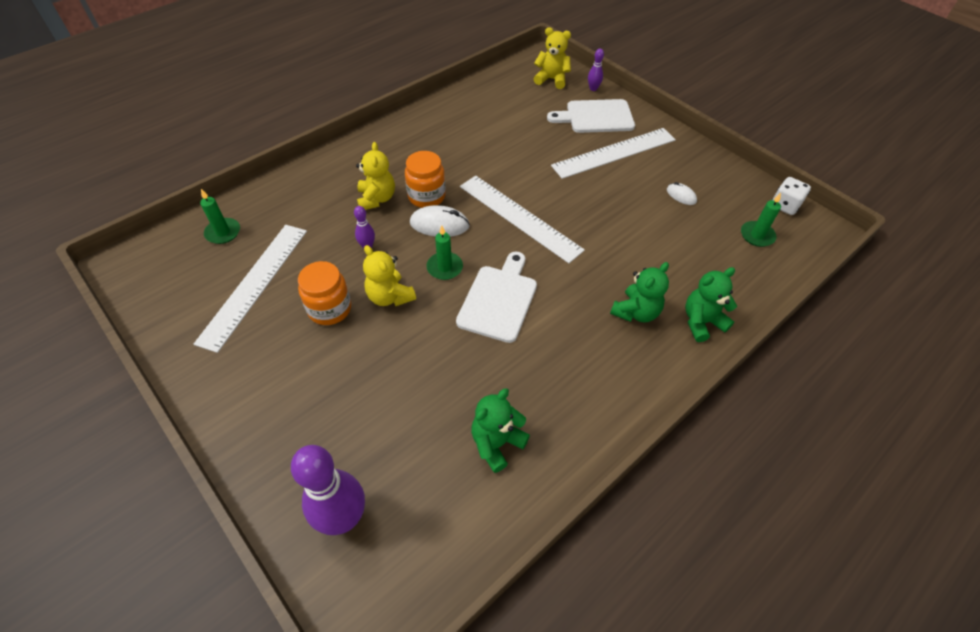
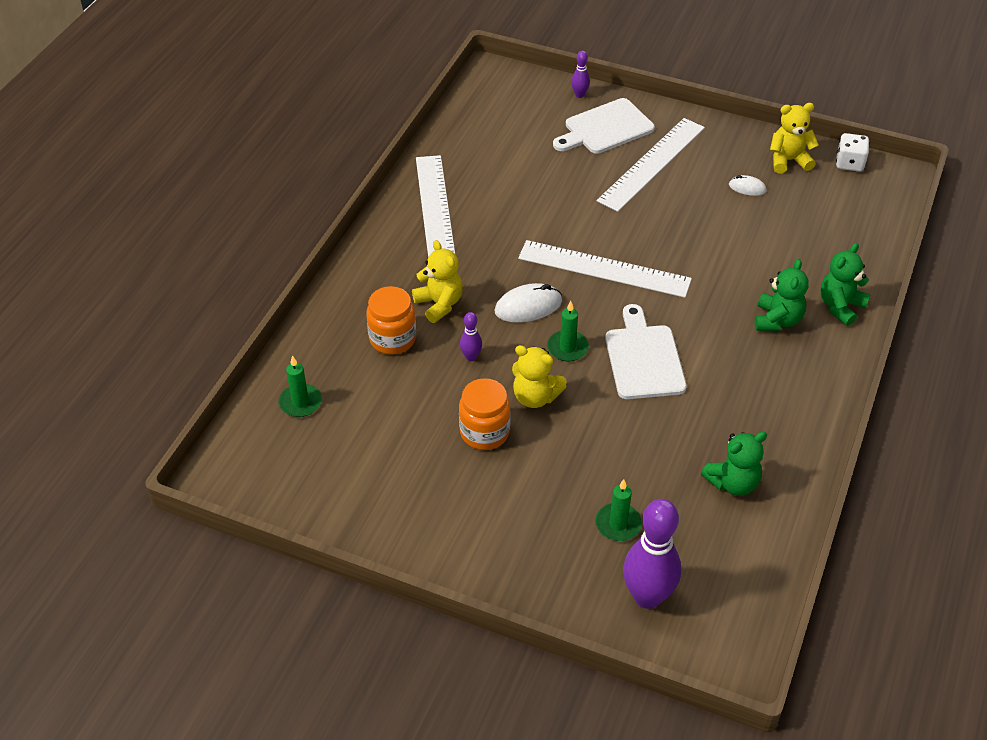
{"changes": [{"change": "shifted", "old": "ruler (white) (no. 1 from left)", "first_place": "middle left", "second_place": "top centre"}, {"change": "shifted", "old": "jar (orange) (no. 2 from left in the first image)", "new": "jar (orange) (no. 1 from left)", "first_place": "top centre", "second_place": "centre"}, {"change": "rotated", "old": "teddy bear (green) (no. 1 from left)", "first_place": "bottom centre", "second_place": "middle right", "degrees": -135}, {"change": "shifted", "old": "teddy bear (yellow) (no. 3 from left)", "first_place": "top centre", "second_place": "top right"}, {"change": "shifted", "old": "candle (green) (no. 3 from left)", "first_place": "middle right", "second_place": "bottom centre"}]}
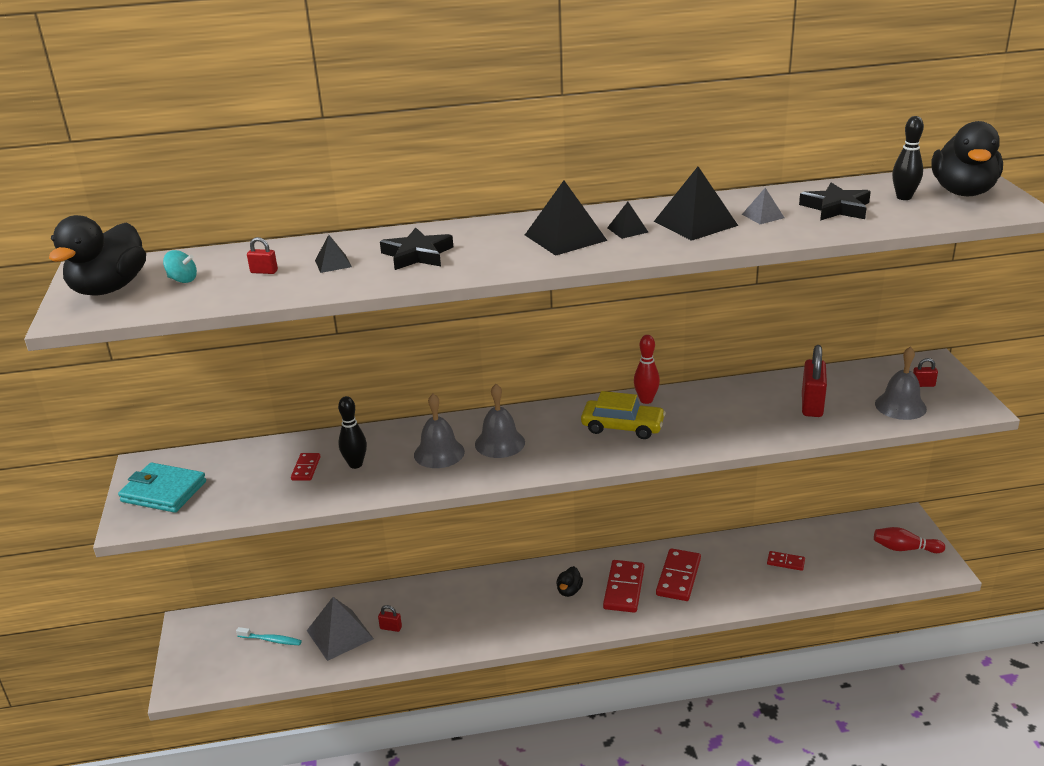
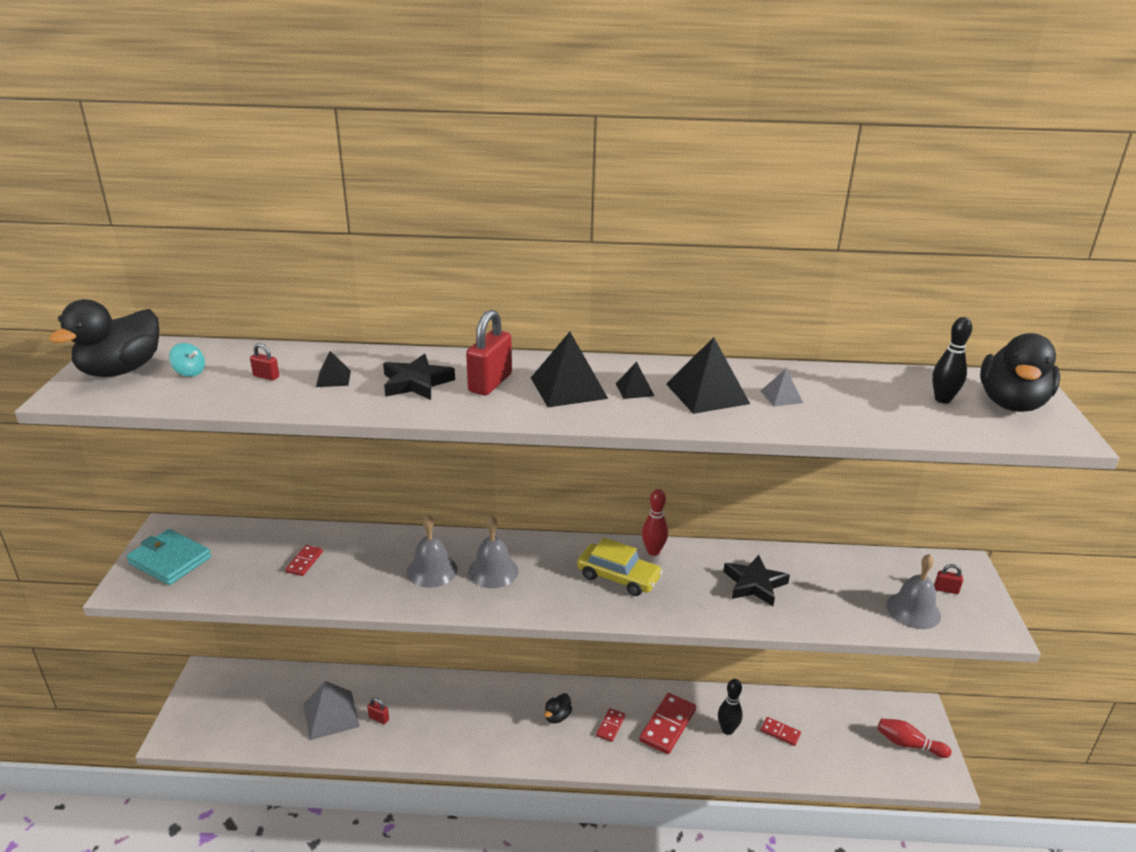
{"changes": [{"change": "gone", "old": "toothbrush (turquoise)", "first_place": "bottom left"}, {"change": "shifted", "old": "bowling pin (black) (no. 1 from left)", "first_place": "centre", "second_place": "bottom centre"}, {"change": "scaled", "old": "domino (red) (no. 2 from left)", "first_place": "bottom centre", "second_place": "bottom centre", "factor": 0.54}, {"change": "shifted", "old": "star (black) (no. 2 from left)", "first_place": "top right", "second_place": "bottom centre"}, {"change": "shifted", "old": "padlock (red) (no. 3 from left)", "first_place": "middle right", "second_place": "centre"}]}
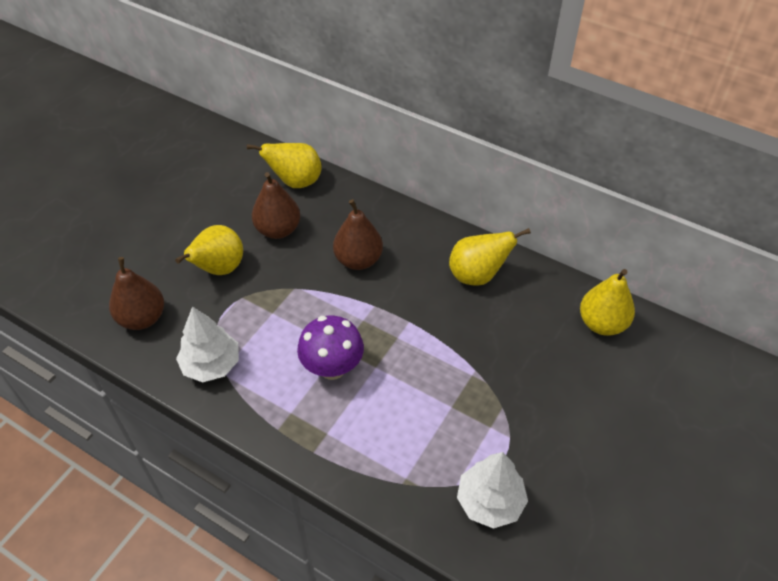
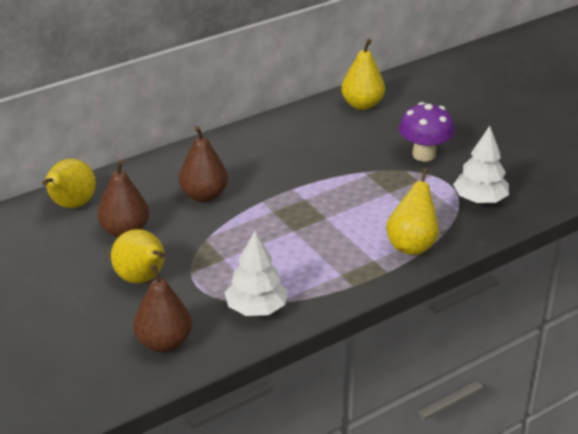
{"changes": [{"change": "shifted", "old": "mushroom (purple)", "first_place": "centre", "second_place": "top right"}, {"change": "shifted", "old": "pear (yellow) (no. 3 from left in the first image)", "new": "pear (yellow) (no. 4 from left)", "first_place": "centre", "second_place": "middle right"}]}
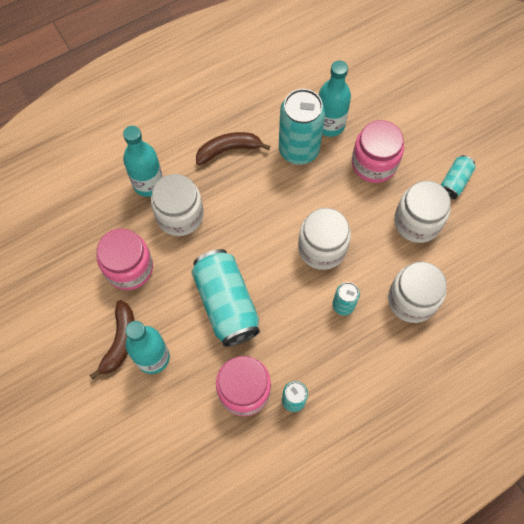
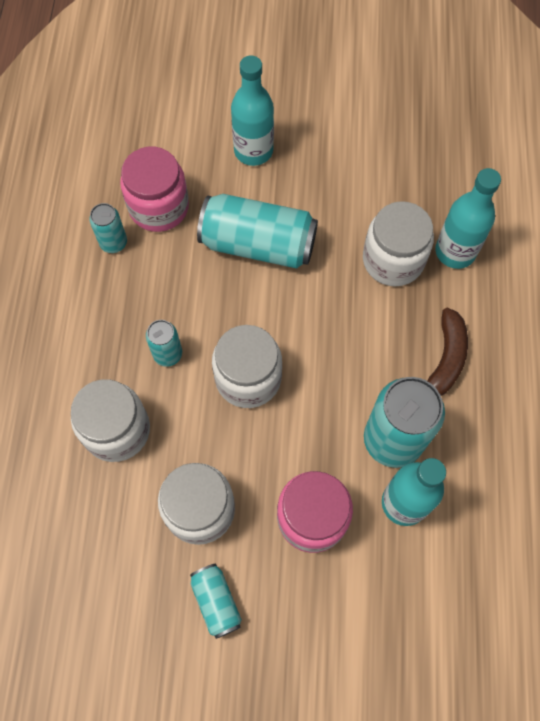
{"changes": [{"change": "gone", "old": "banana (brown) (no. 1 from left)", "first_place": "middle left"}, {"change": "gone", "old": "jar (pink) (no. 1 from left)", "first_place": "middle left"}]}
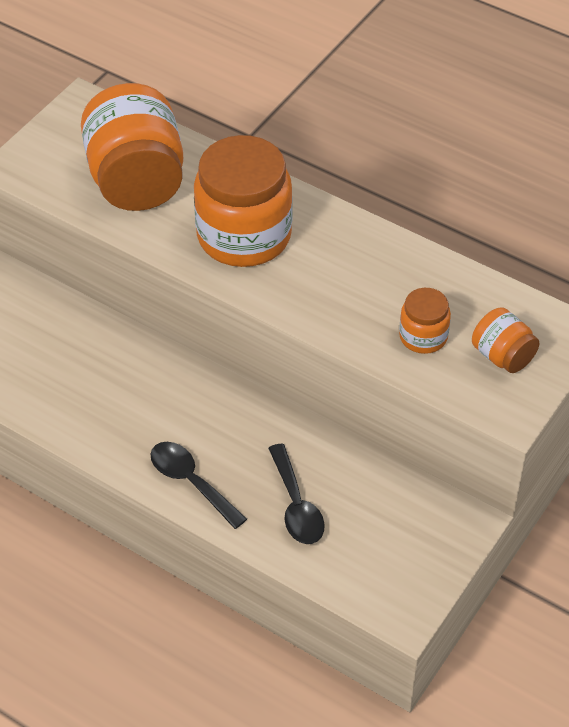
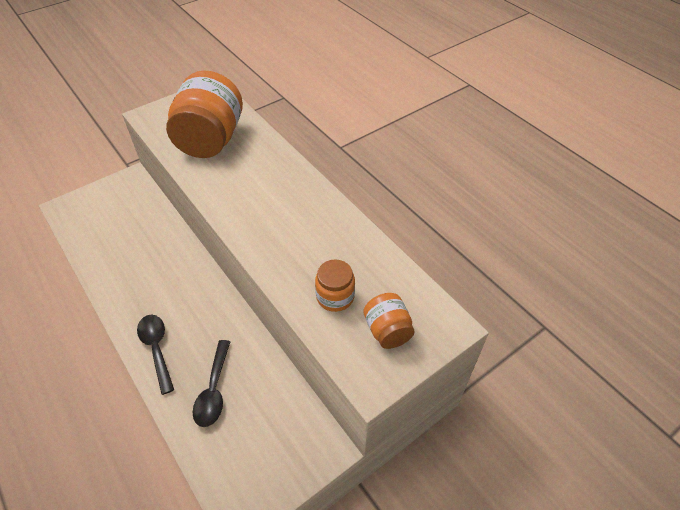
{"changes": [{"change": "gone", "old": "jar (orange) (no. 2 from left)", "first_place": "top centre"}]}
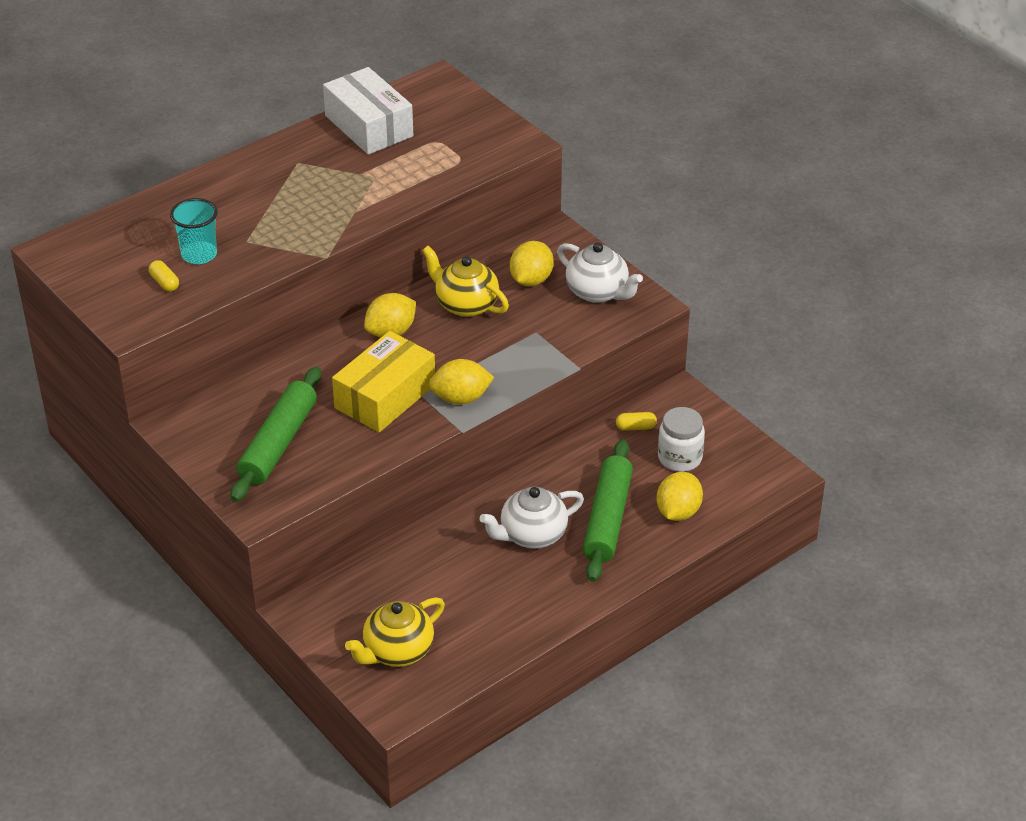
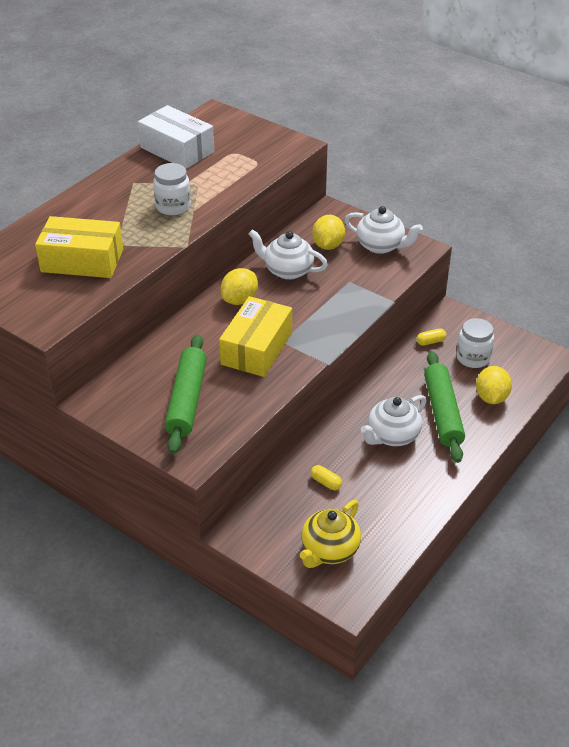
{"changes": [{"change": "shifted", "old": "capsule (yellow) (no. 1 from left)", "first_place": "middle left", "second_place": "centre"}, {"change": "swapped", "old": "cup (turquoise)", "new": "box (yellow) (no. 1 from left)", "first_place": "top left", "second_place": "top left"}, {"change": "repainted", "old": "teapot (yellow) (no. 2 from left)", "new": "teapot (white) (no. 1 from left)", "first_place": "centre", "second_place": "centre"}, {"change": "gone", "old": "lemon (yellow) (no. 2 from left)", "first_place": "centre"}, {"change": "new", "new": "jar (white) (no. 1 from left)", "second_place": "top left"}]}
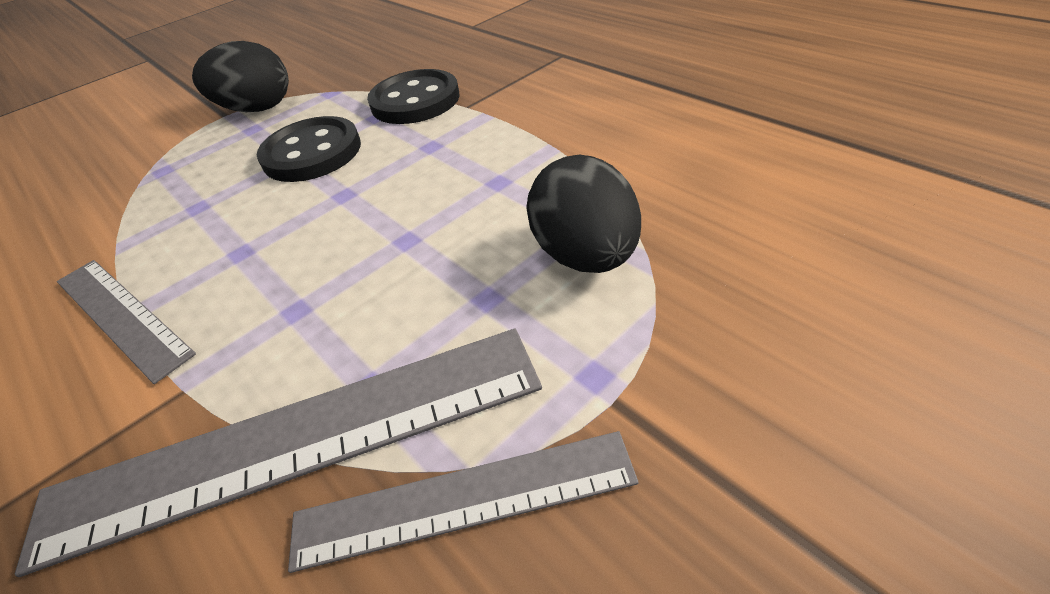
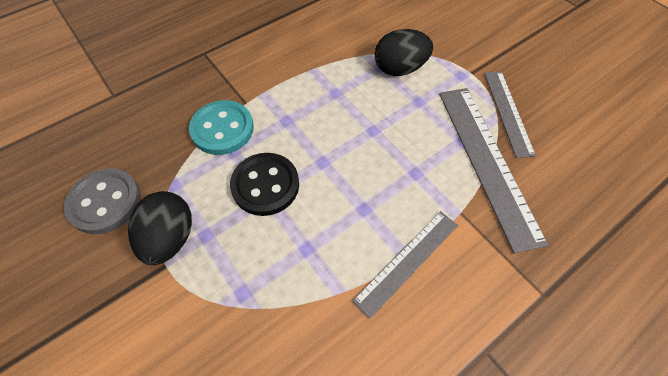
{"changes": [{"change": "repainted", "old": "button (black) (no. 2 from left)", "new": "button (turquoise)", "first_place": "top centre", "second_place": "middle left"}, {"change": "new", "new": "button (grey)", "second_place": "middle left"}]}
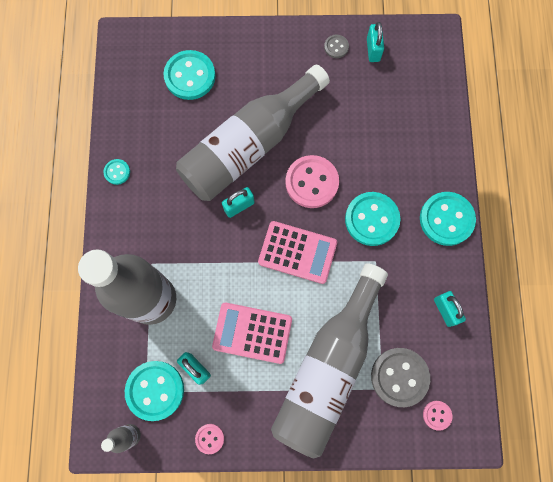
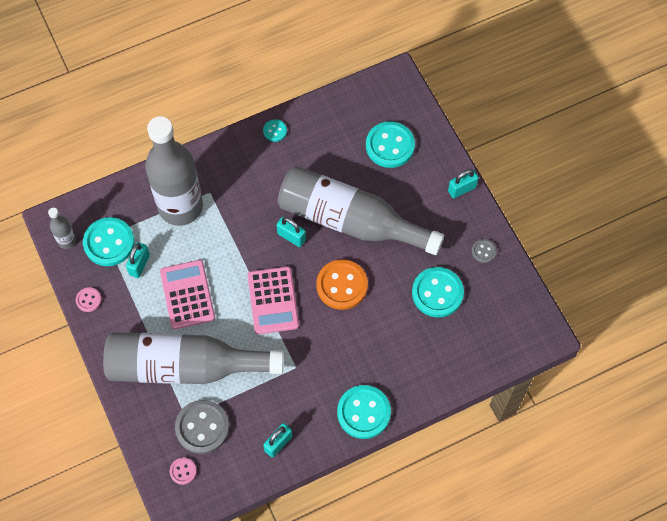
{"changes": [{"change": "repainted", "old": "button (pink) (no. 2 from left)", "new": "button (orange)", "first_place": "centre", "second_place": "centre"}, {"change": "shifted", "old": "button (turquoise) (no. 4 from left in the first image)", "new": "button (turquoise) (no. 5 from left)", "first_place": "middle right", "second_place": "centre"}, {"change": "shifted", "old": "padlock (turquoise) (no. 3 from left in the first image)", "new": "padlock (turquoise) (no. 4 from left)", "first_place": "top right", "second_place": "middle right"}]}
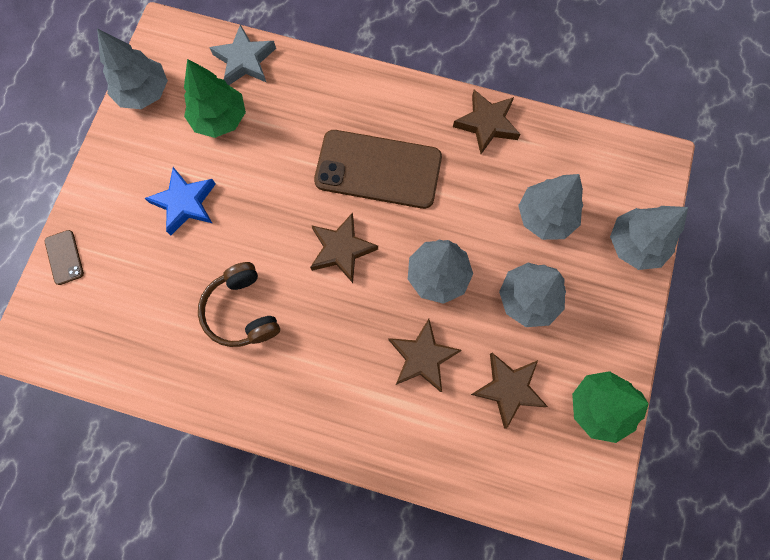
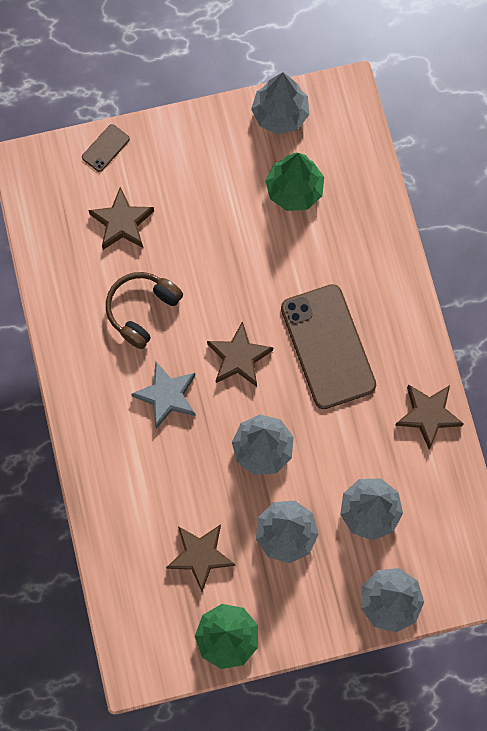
{"changes": [{"change": "gone", "old": "star (blue)", "first_place": "middle left"}, {"change": "shifted", "old": "star (grey)", "first_place": "top left", "second_place": "centre"}, {"change": "shifted", "old": "star (brown) (no. 2 from left in the first image)", "new": "star (brown) (no. 1 from left)", "first_place": "centre", "second_place": "top left"}]}
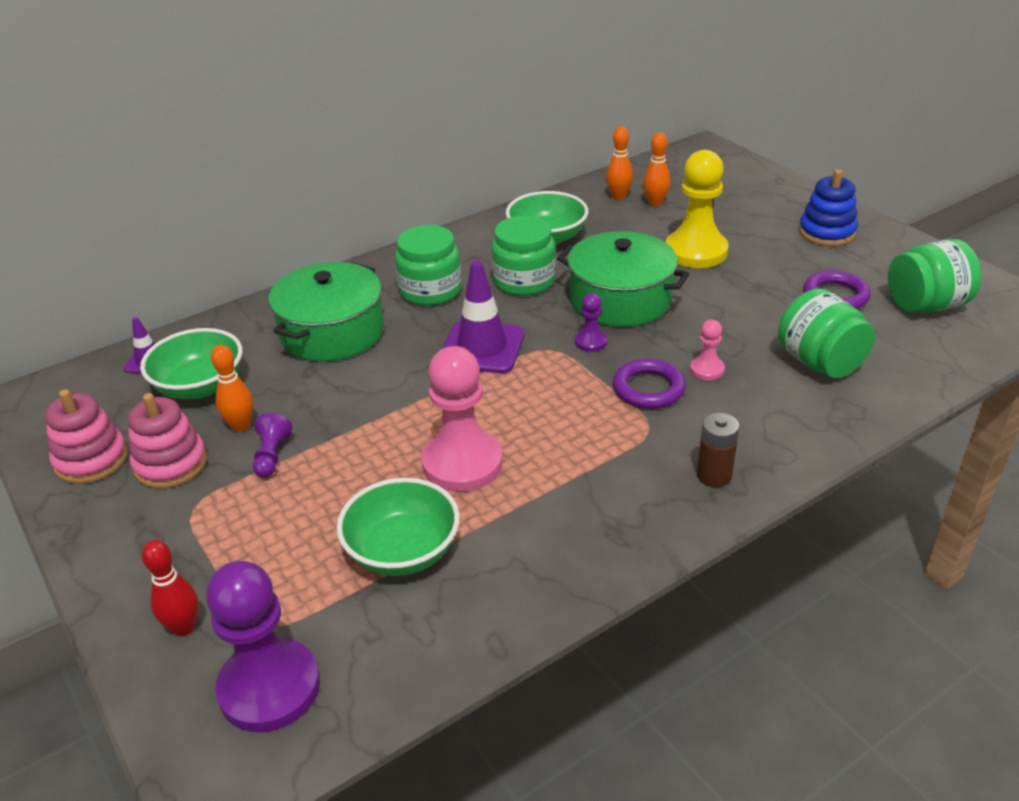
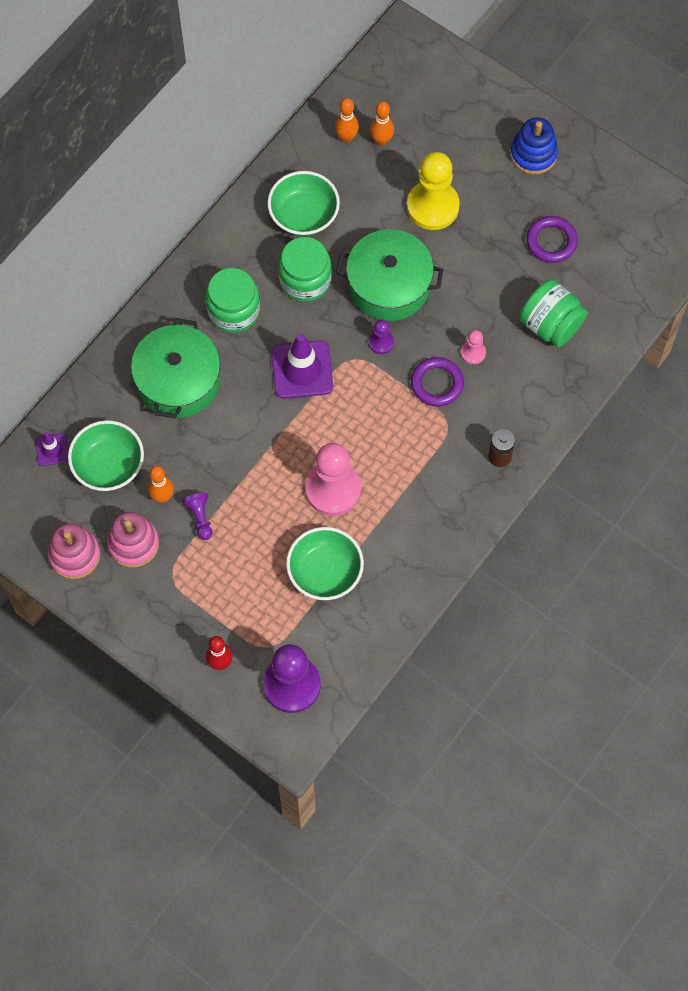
{"changes": [{"change": "gone", "old": "jar (green) (no. 4 from left)", "first_place": "middle right"}]}
